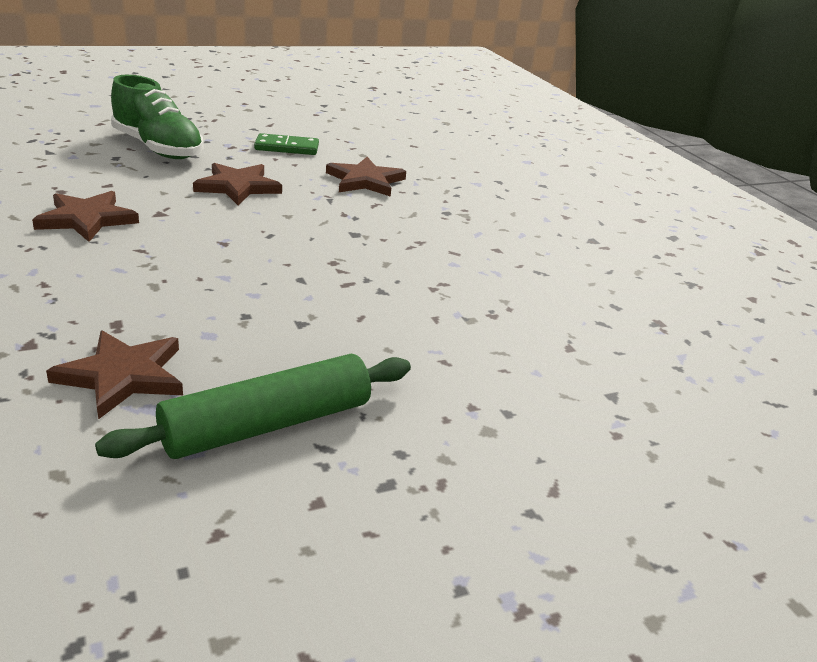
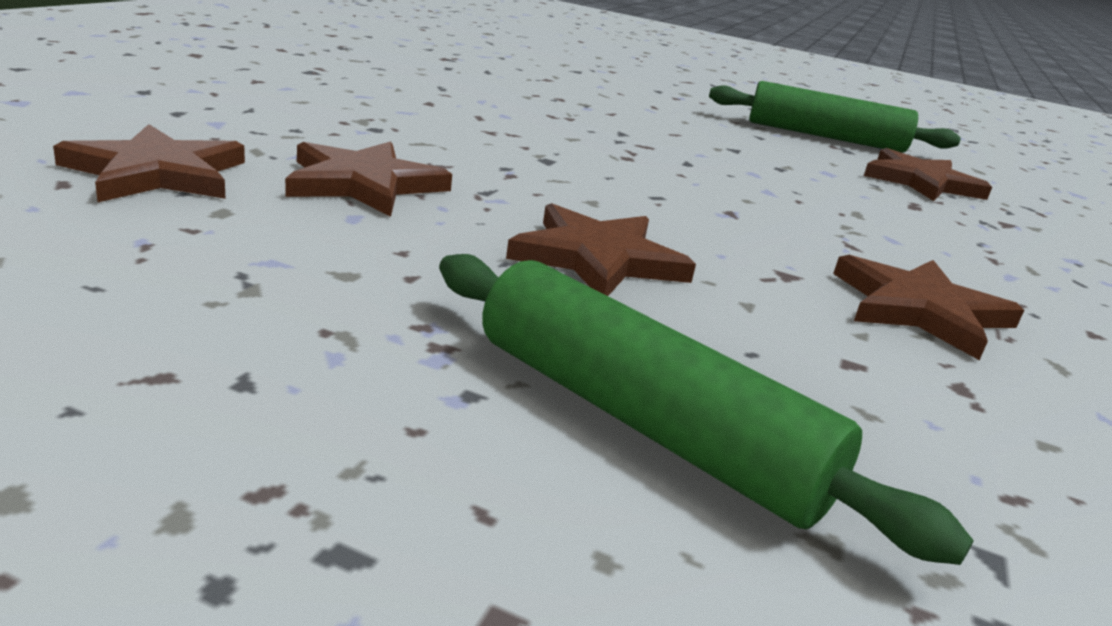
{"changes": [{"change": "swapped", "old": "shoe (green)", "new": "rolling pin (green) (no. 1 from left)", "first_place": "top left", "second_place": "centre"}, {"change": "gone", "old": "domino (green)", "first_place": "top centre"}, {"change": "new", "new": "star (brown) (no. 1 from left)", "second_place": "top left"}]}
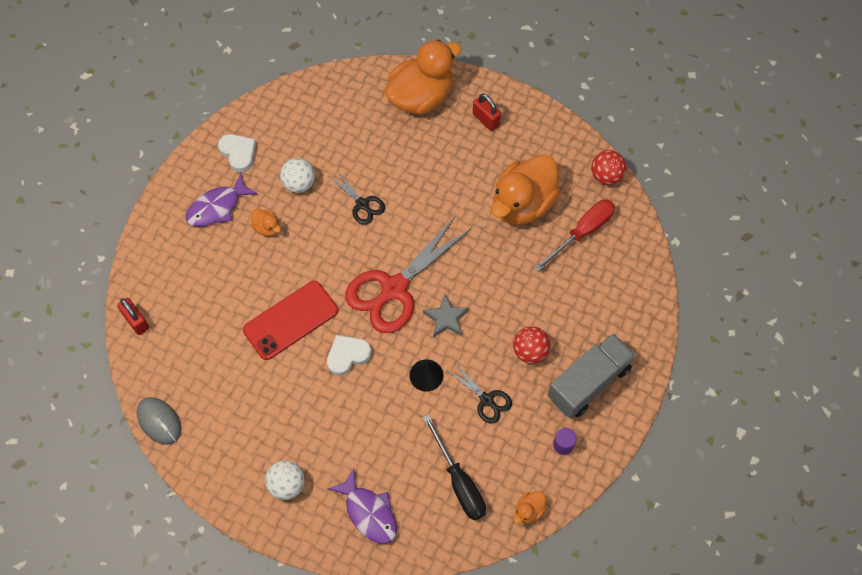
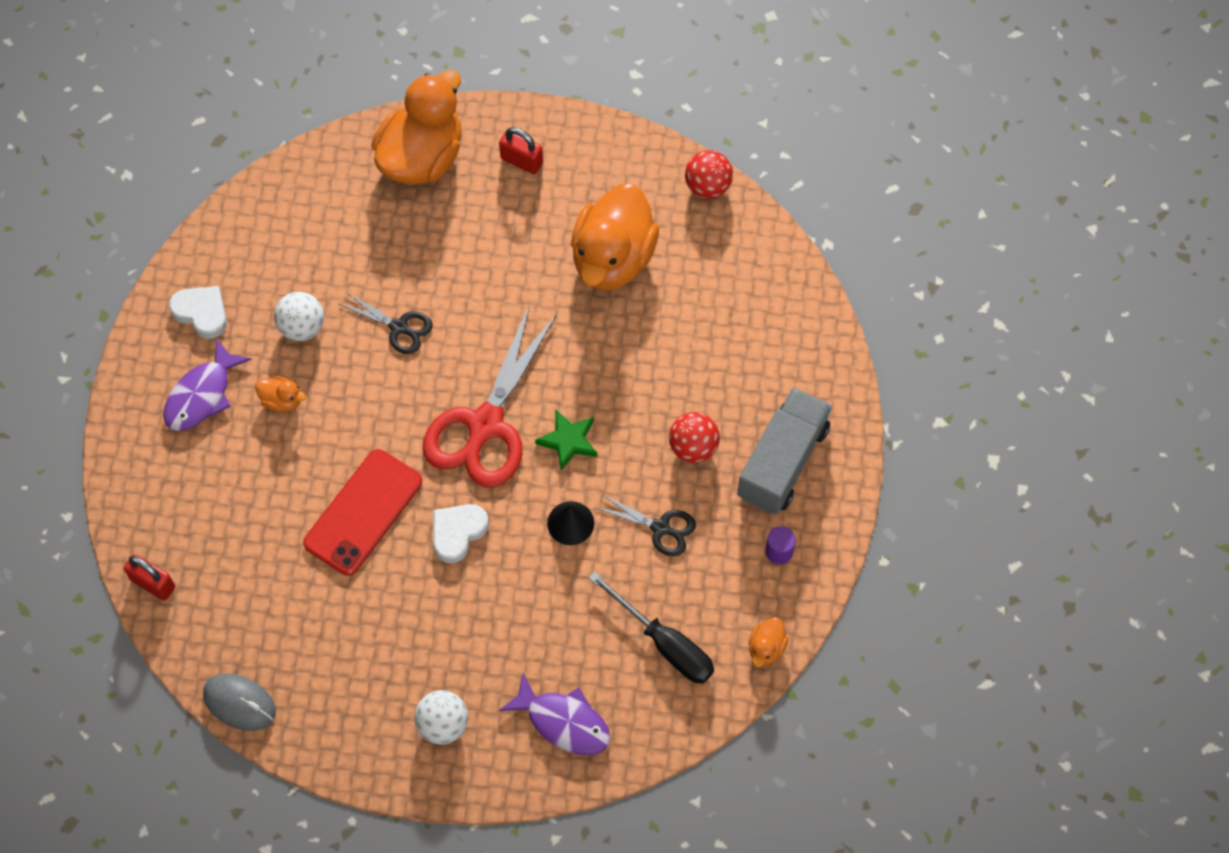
{"changes": [{"change": "repainted", "old": "star (grey)", "new": "star (green)", "first_place": "centre", "second_place": "centre"}, {"change": "gone", "old": "screwdriver (red)", "first_place": "centre"}]}
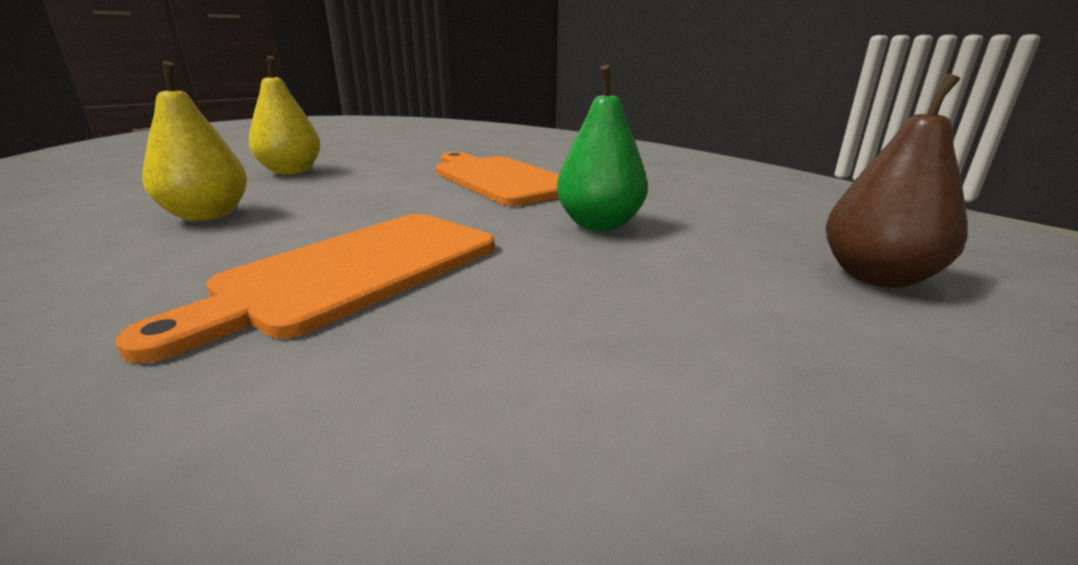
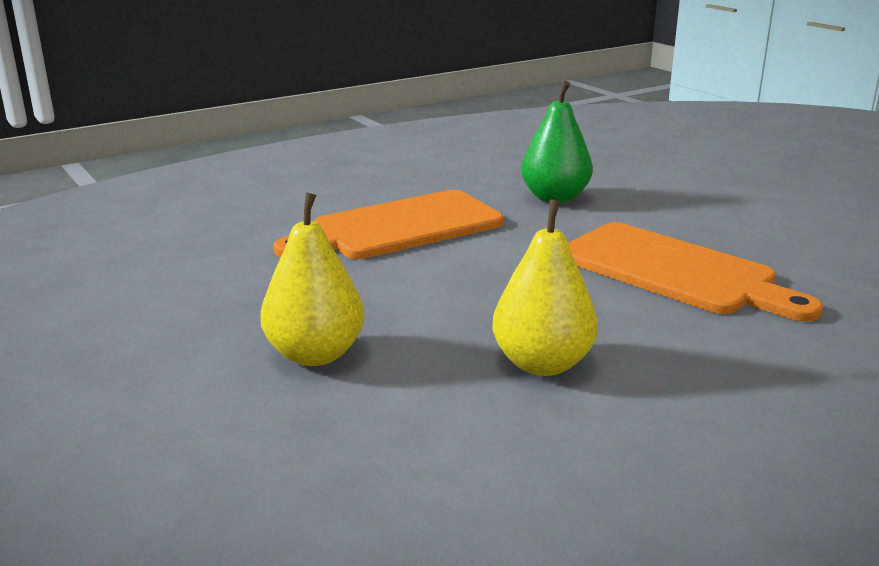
{"changes": [{"change": "gone", "old": "pear (brown)", "first_place": "top right"}]}
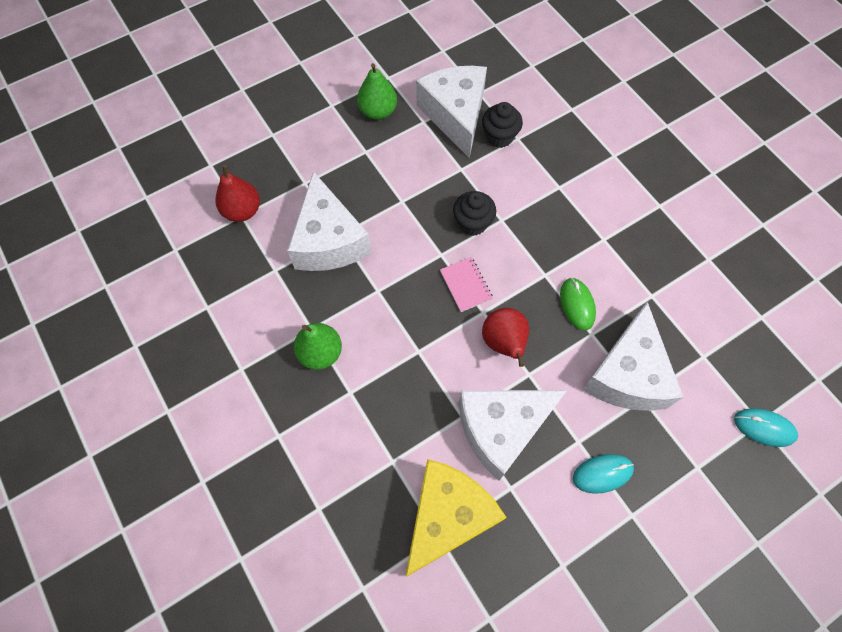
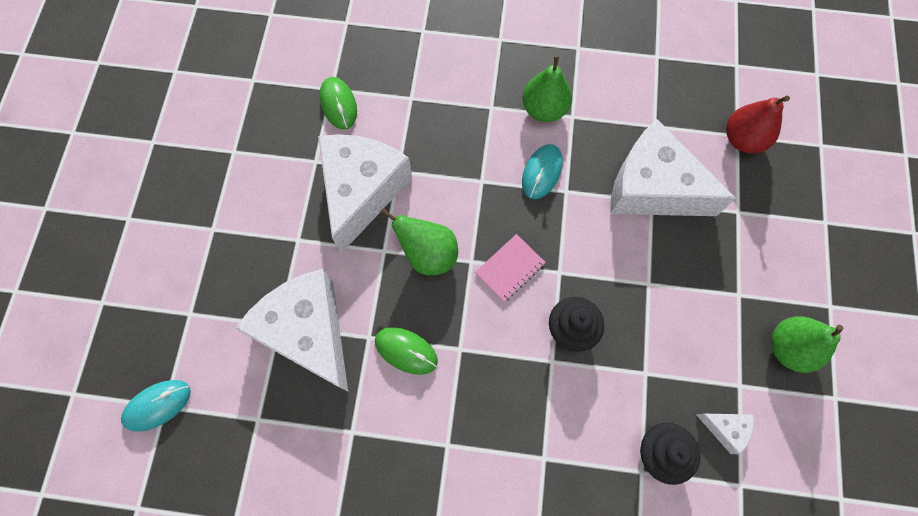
{"changes": [{"change": "swapped", "old": "cheese (yellow)", "new": "mouse (green) (no. 1 from left)", "first_place": "bottom centre", "second_place": "top centre"}, {"change": "scaled", "old": "cheese (white) (no. 2 from left in the first image)", "first_place": "top centre", "second_place": "bottom right", "factor": 0.41}, {"change": "rotated", "old": "notebook (pink)", "first_place": "centre", "second_place": "centre", "degrees": -60}, {"change": "repainted", "old": "pear (red) (no. 2 from left)", "new": "pear (green) (no. 1 from left)", "first_place": "centre", "second_place": "centre"}, {"change": "shifted", "old": "mouse (turquoise) (no. 1 from left in the first image)", "new": "mouse (turquoise) (no. 2 from left)", "first_place": "bottom right", "second_place": "top centre"}]}
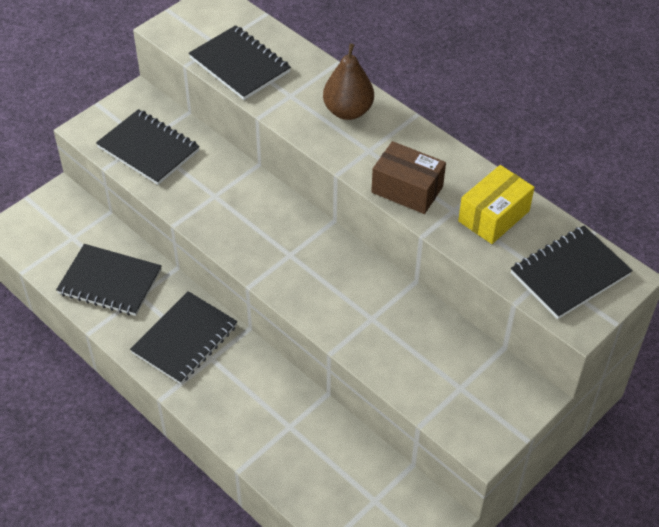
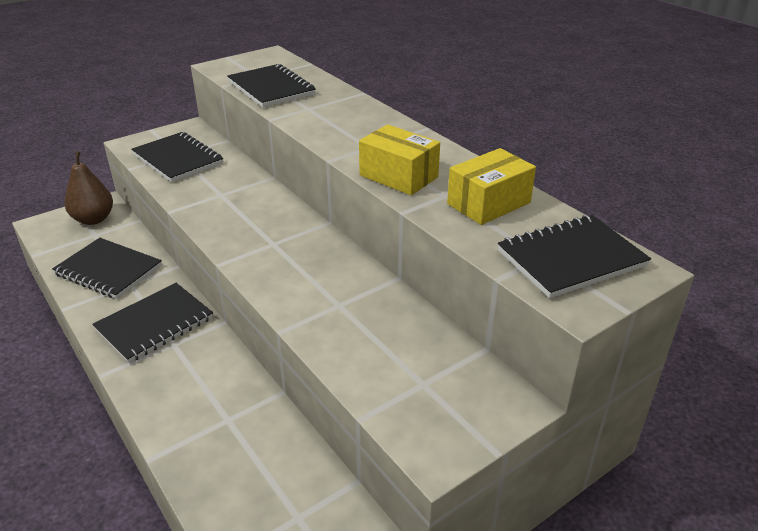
{"changes": [{"change": "shifted", "old": "pear (brown)", "first_place": "top centre", "second_place": "middle left"}, {"change": "repainted", "old": "box (brown)", "new": "box (yellow) (no. 1 from left)", "first_place": "centre", "second_place": "top centre"}]}
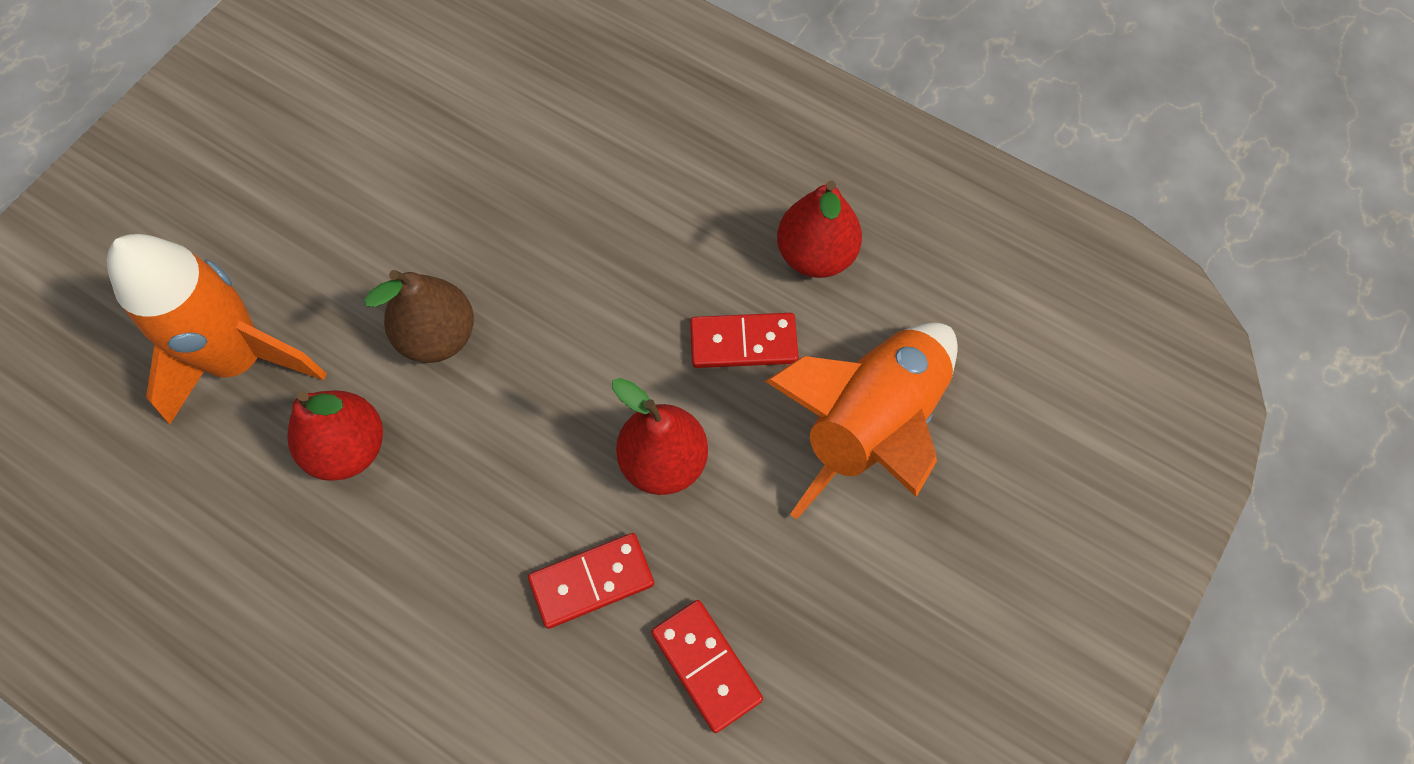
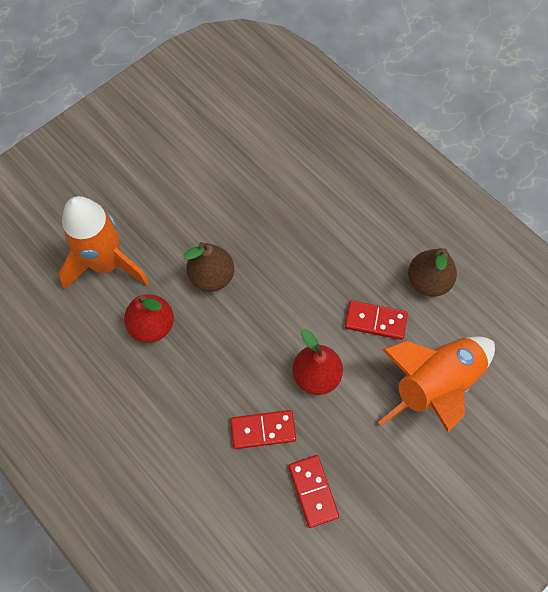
{"changes": [{"change": "repainted", "old": "pear (red) (no. 3 from left)", "new": "pear (brown) (no. 2 from left)", "first_place": "top centre", "second_place": "middle right"}]}
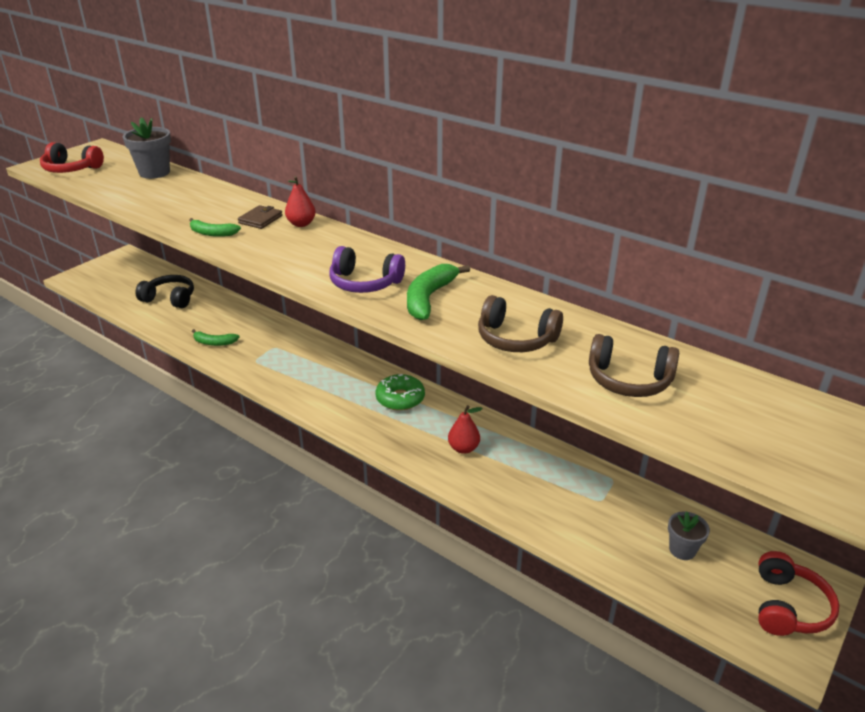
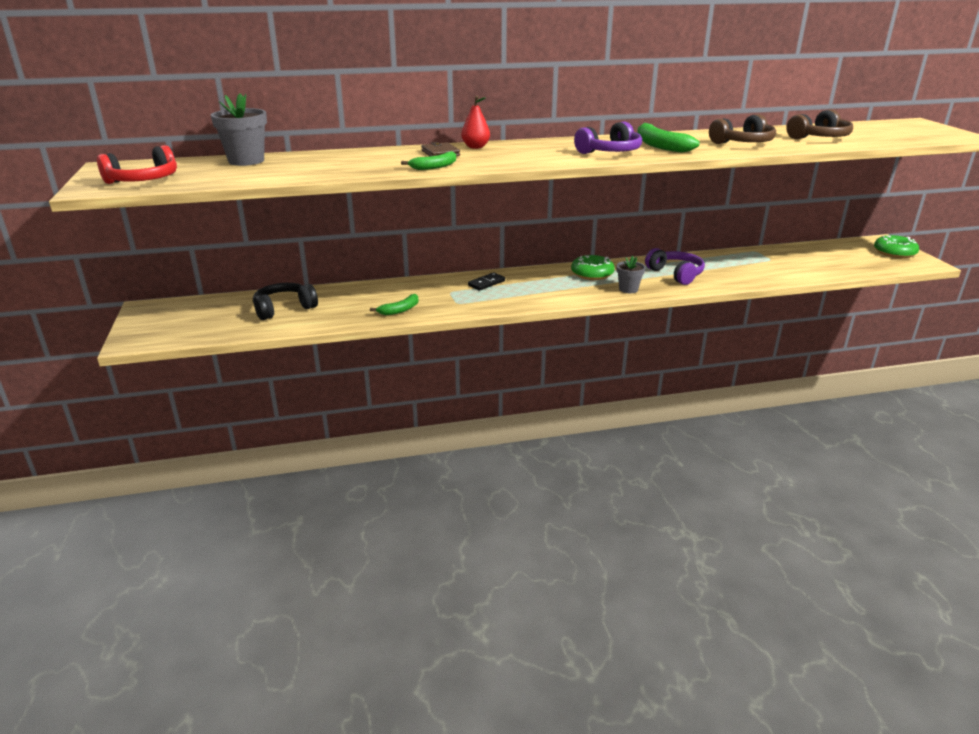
{"changes": [{"change": "swapped", "old": "pear (red) (no. 2 from left)", "new": "headphones (purple) (no. 2 from left)", "first_place": "centre", "second_place": "middle right"}, {"change": "shifted", "old": "flower pot (grey) (no. 2 from left)", "first_place": "bottom right", "second_place": "centre"}, {"change": "swapped", "old": "headphones (red) (no. 2 from left)", "new": "donut (green) (no. 2 from left)", "first_place": "bottom right", "second_place": "middle right"}, {"change": "new", "new": "domino (black)", "second_place": "centre"}]}
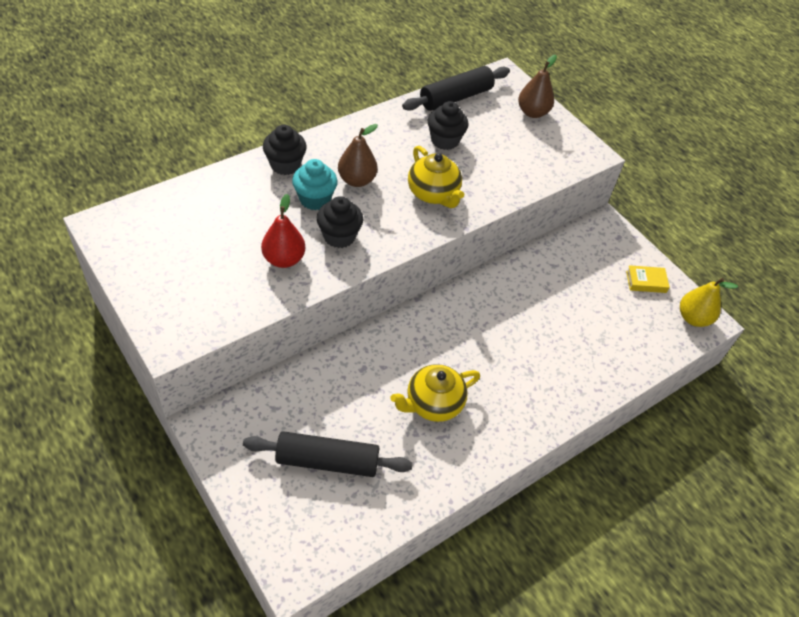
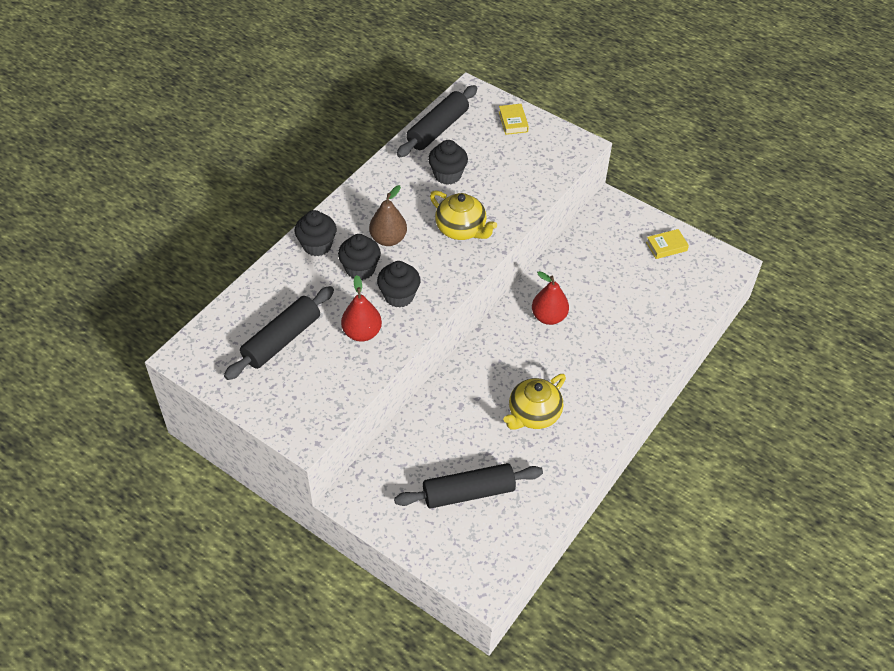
{"changes": [{"change": "repainted", "old": "cupcake (turquoise)", "new": "cupcake (black) (no. 2 from left)", "first_place": "top centre", "second_place": "centre"}, {"change": "swapped", "old": "pear (brown) (no. 2 from left)", "new": "book (yellow) (no. 1 from left)", "first_place": "top right", "second_place": "top centre"}, {"change": "gone", "old": "pear (yellow)", "first_place": "middle right"}, {"change": "new", "new": "rolling pin (black) (no. 1 from left)", "second_place": "middle left"}, {"change": "new", "new": "pear (red) (no. 2 from left)", "second_place": "centre"}]}
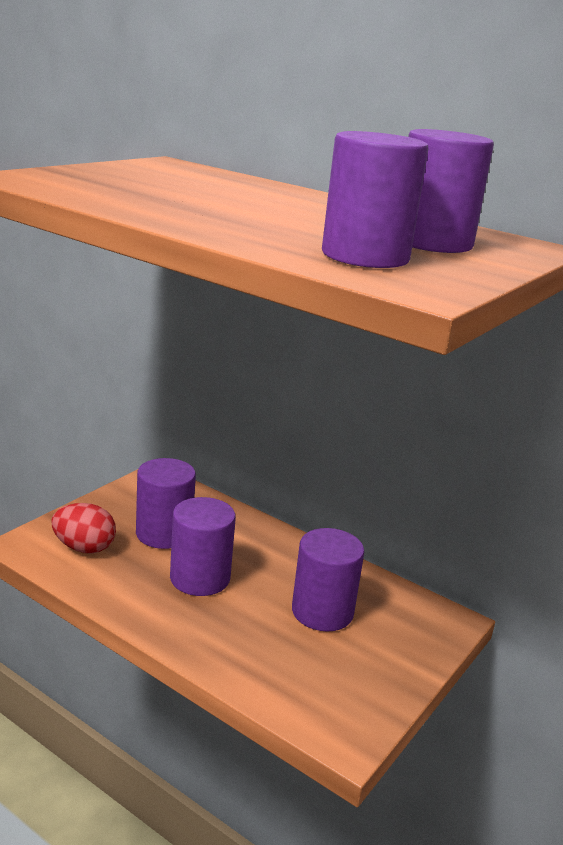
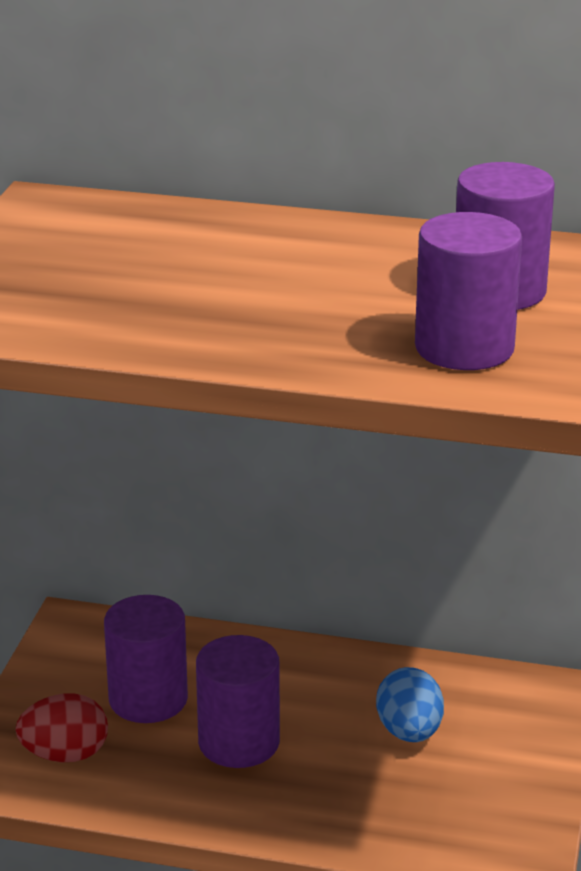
{"changes": [{"change": "swapped", "old": "cylinder (purple) (no. 3 from left)", "new": "egg (blue)", "first_place": "bottom centre", "second_place": "bottom right"}]}
